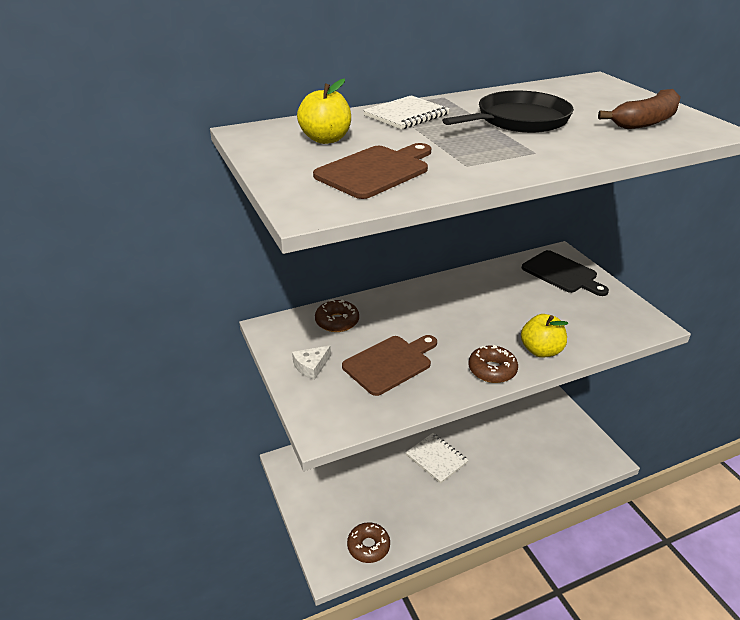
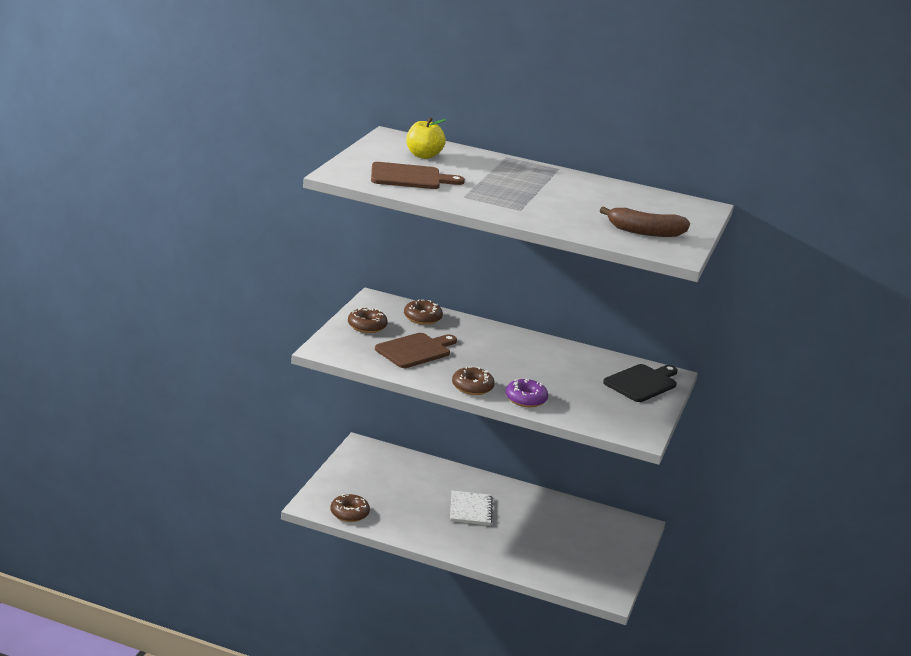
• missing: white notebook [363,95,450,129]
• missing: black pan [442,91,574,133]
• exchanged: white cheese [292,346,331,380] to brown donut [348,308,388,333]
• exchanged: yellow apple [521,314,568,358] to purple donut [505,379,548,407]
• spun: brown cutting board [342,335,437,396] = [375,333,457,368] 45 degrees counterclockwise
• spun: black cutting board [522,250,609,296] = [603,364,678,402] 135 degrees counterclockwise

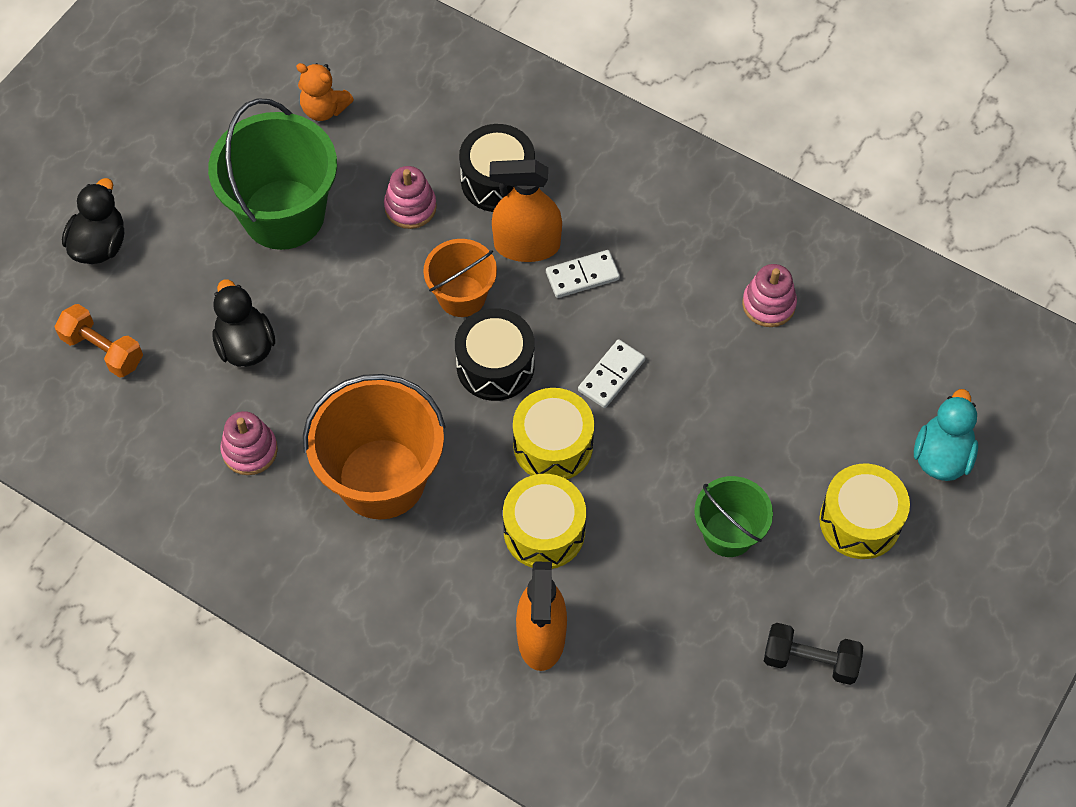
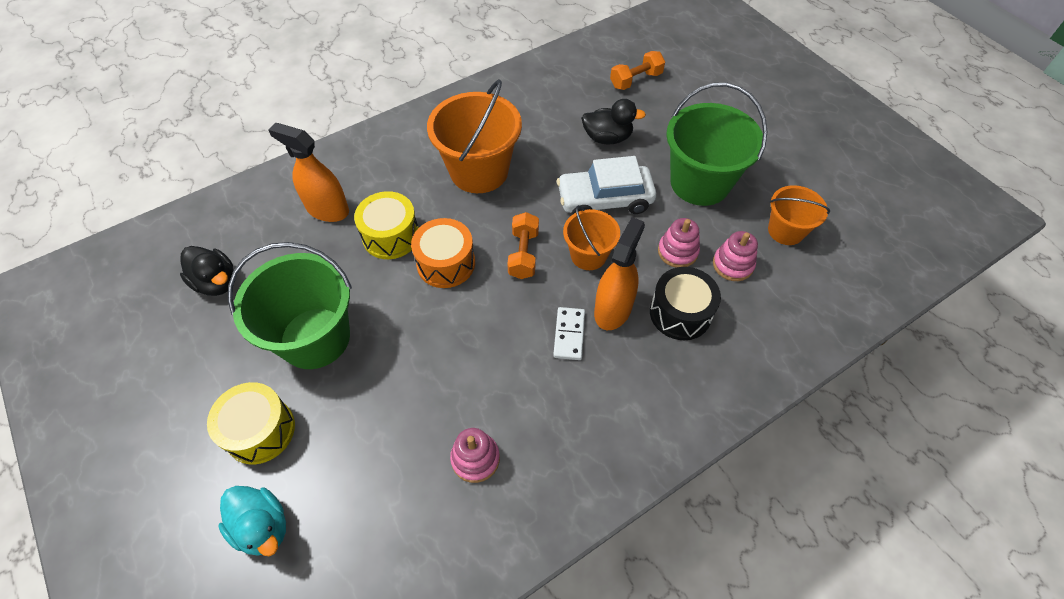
• missing: white domino [578,339,645,408]
• missing: black dumbbell [764,623,863,685]
• appeared: white car [557,156,656,215]
• relocated: black duck [62,178,124,264] to [180,246,234,296]
• relocated: pink stacking toy [220,411,278,475] to [713,231,758,281]
• exchanged: orange teddy bear [296,63,354,121] to orange bucket [768,185,830,245]
• exchanged: black drum [455,308,534,401] to orange dumbbell [507,212,539,279]
• colour: yellow drum [513,388,594,479] to orange drum [411,218,475,288]
• size: green bucket [694,476,773,557] = [228,242,352,369] x1.76

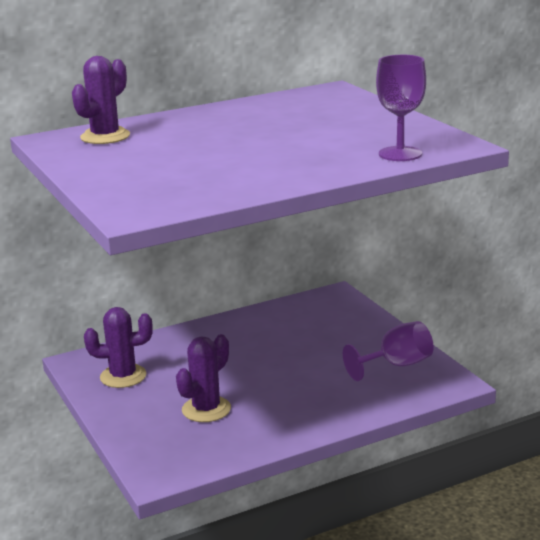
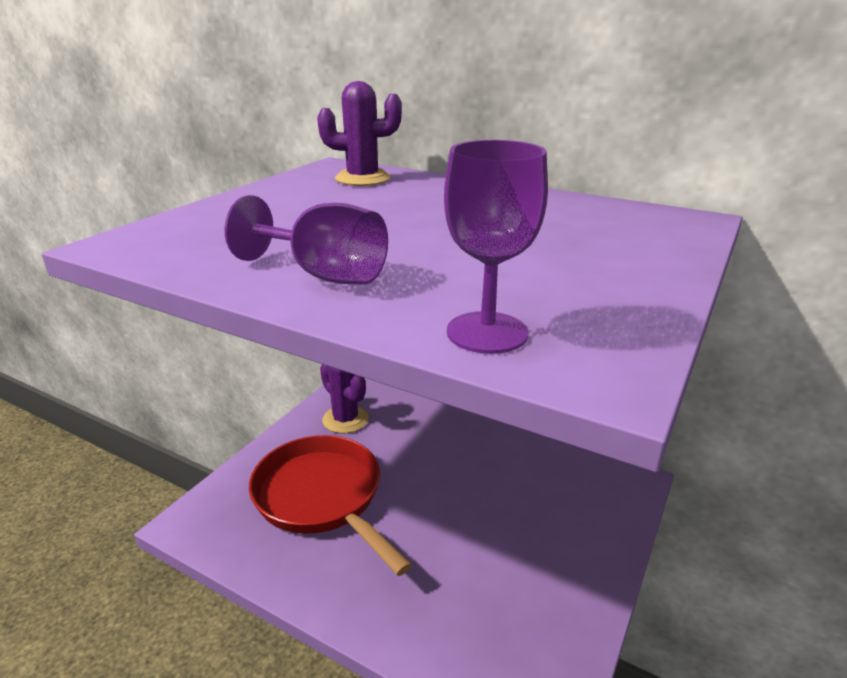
• relocated: purple goblet [343,321,434,381] to [225,195,388,285]
• exchanged: purple cactus [176,334,231,422] to red pan [249,435,412,576]

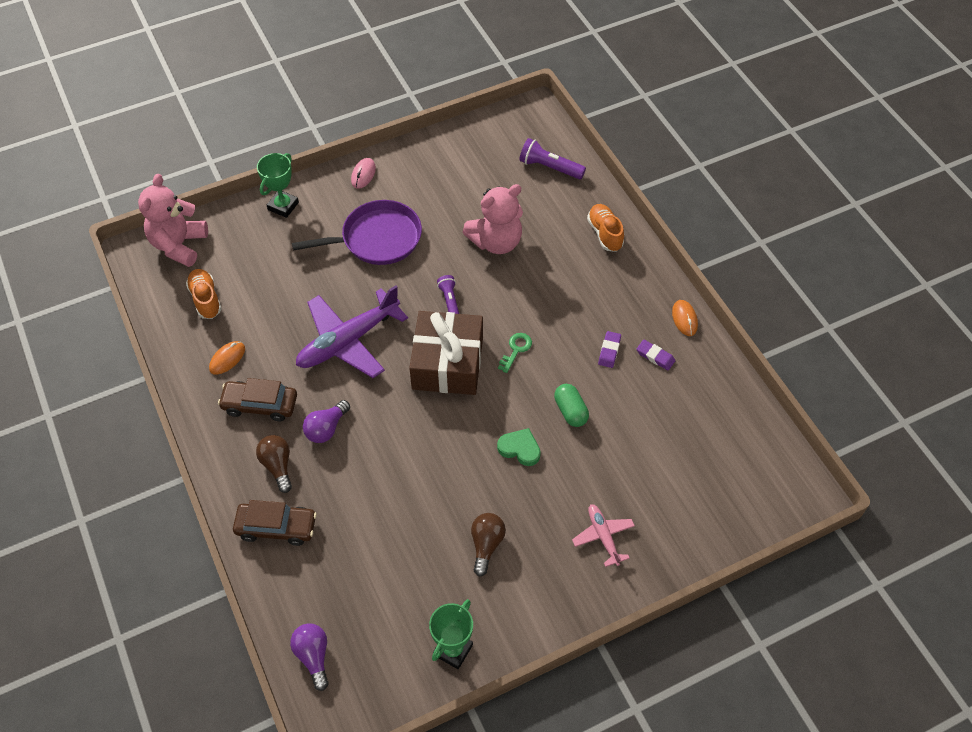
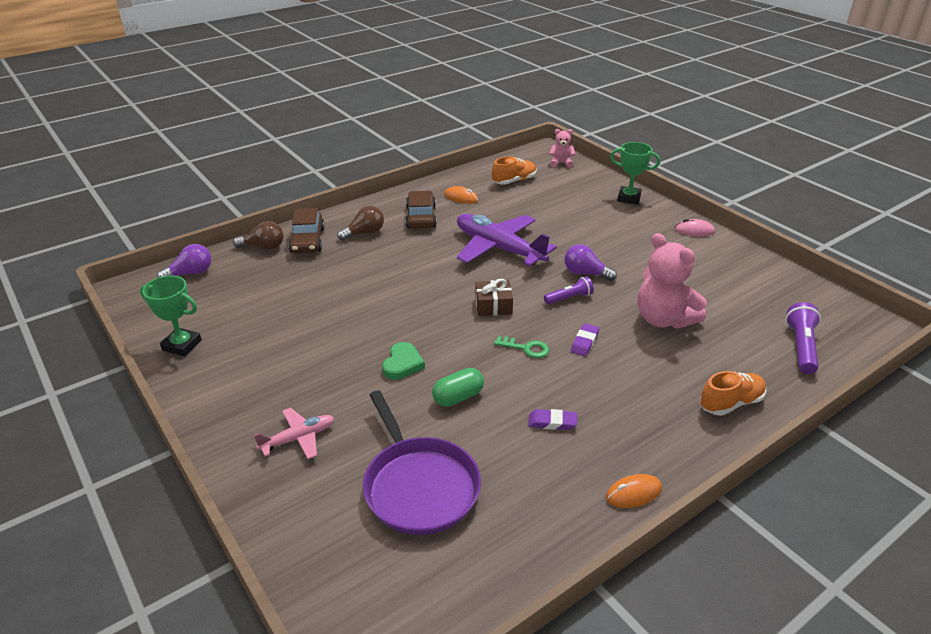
• relocated: purple pan [292,200,422,265] to [363,390,481,535]
• relocated: purple light bulb [303,400,350,443] to [564,244,617,281]
• relocated: brown light bulb [471,513,506,577] to [233,221,284,250]
• relocated: purple eraser [636,340,675,370] to [571,323,599,356]
• size: pink teddy bear [138,174,208,267] = [549,129,576,168] x0.51
• size: brown gift [409,311,483,395] = [475,279,513,316] x0.48

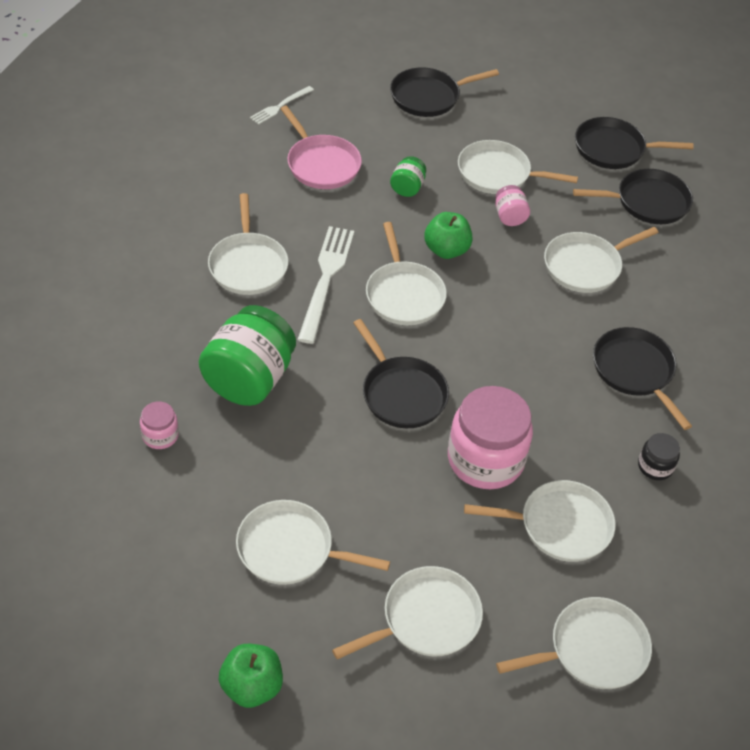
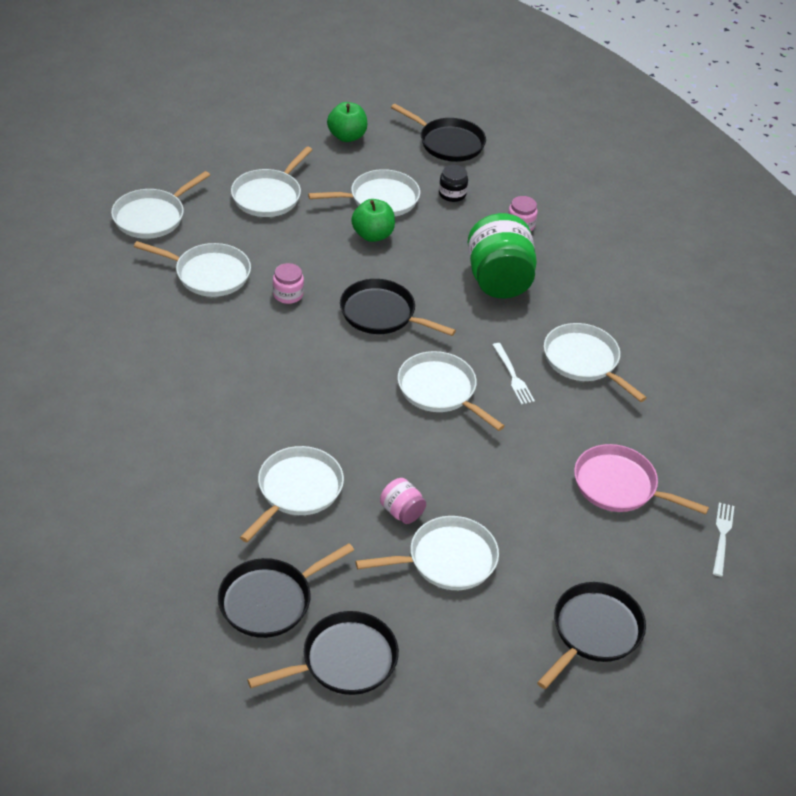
• missing: green jar [390,156,426,197]
• relocated: green apple [424,212,473,259] to [351,199,395,242]
• relocated: black pan [593,327,692,430] to [391,104,486,162]
• relocated: black jar [638,433,680,480] to [439,165,468,202]
• spun: white pan [464,480,615,562] = [134,241,251,297] 135 degrees counterclockwise
• size: white fork [297,226,354,344] = [493,343,535,405] x0.55
• size: pink jar [448,386,533,489] = [273,263,304,304] x0.47

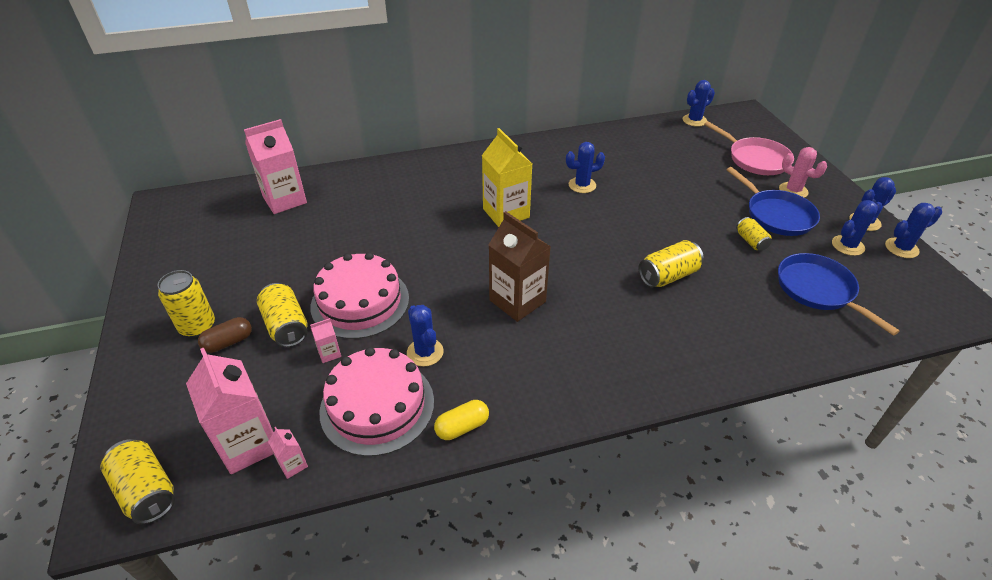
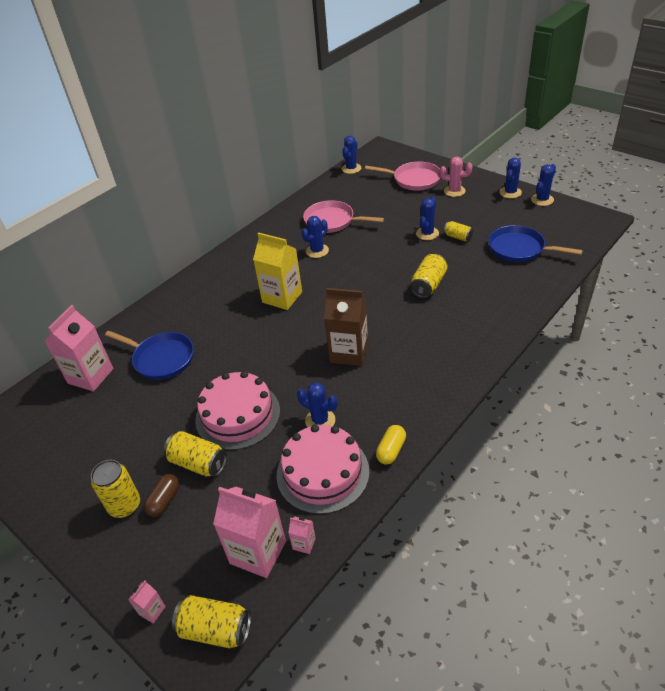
• appeared: pink pan [303,200,384,233]
• relocated: pink carton [310,318,341,363] to [128,581,166,623]
• relocated: blue pan [727,167,820,236] to [105,331,194,380]
• relocated: blue cactus [832,200,883,256] to [416,196,439,240]

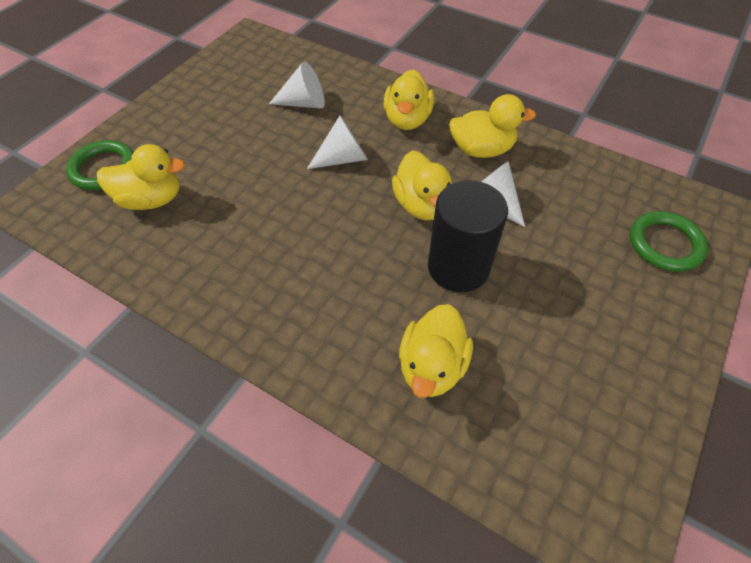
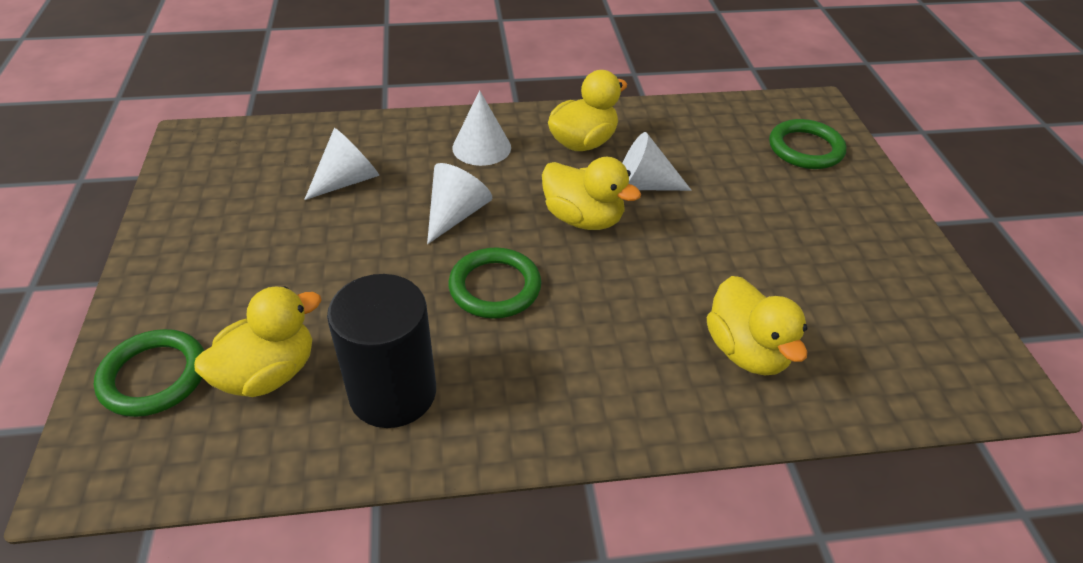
• appeared: green ring [448,247,541,319]
• relocated: black cylinder [428,180,508,292] to [327,274,436,428]
• exchanged: yellow duck [384,70,434,130] to white cone [452,90,511,166]

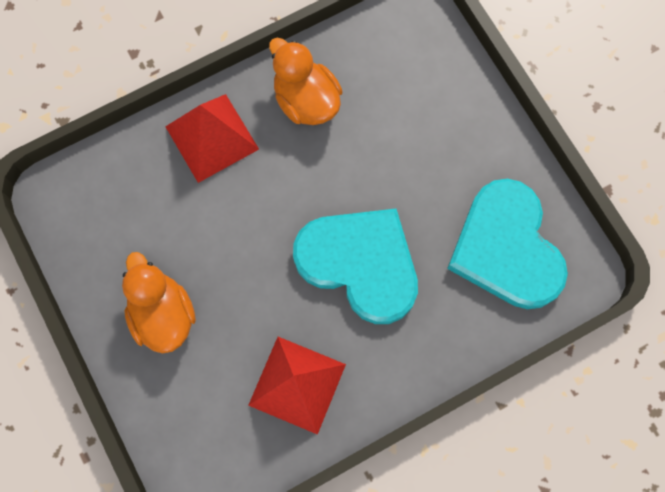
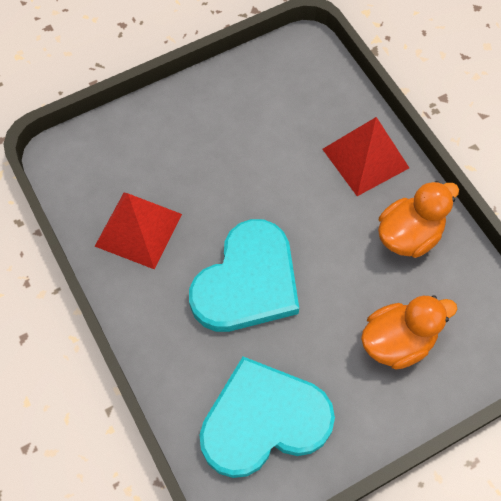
• relocated: orange duck [122,252,196,354] to [361,296,457,370]

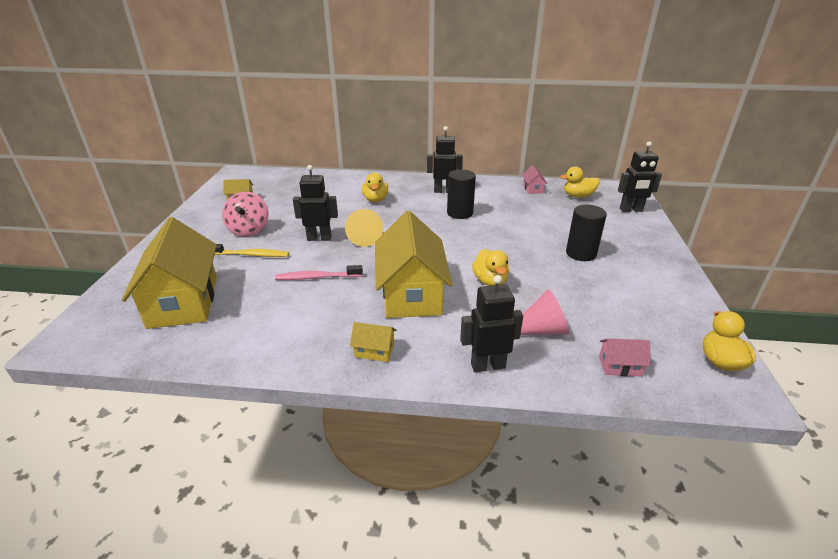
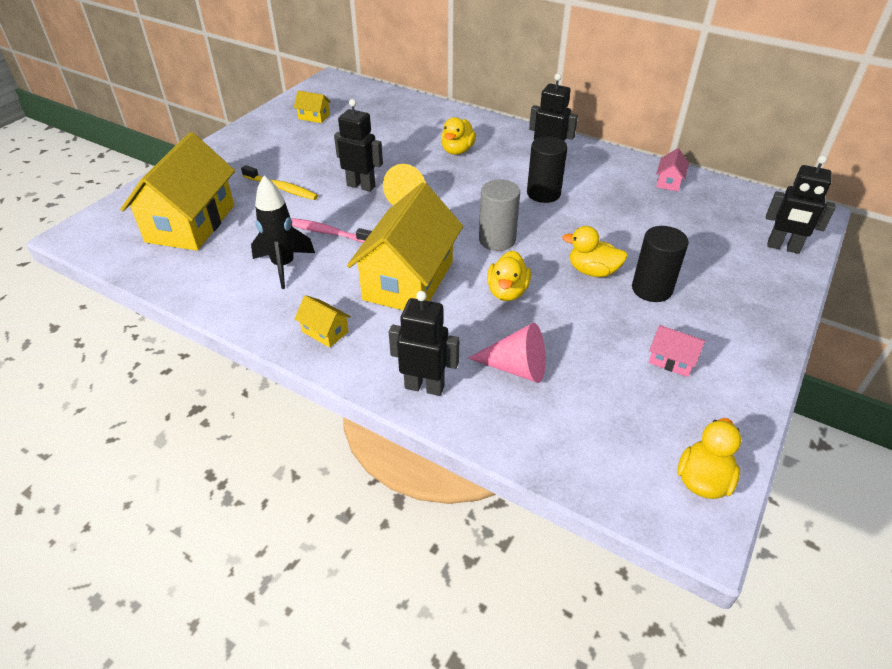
• missing: pink spinning top [222,192,269,237]
• appeared: black rocket [251,176,315,289]
• appeared: grey cylinder [479,180,520,251]
• relocated: yellow duck [560,167,600,198] to [562,226,628,277]
• relocated: pink house [599,338,651,377] to [649,325,705,377]

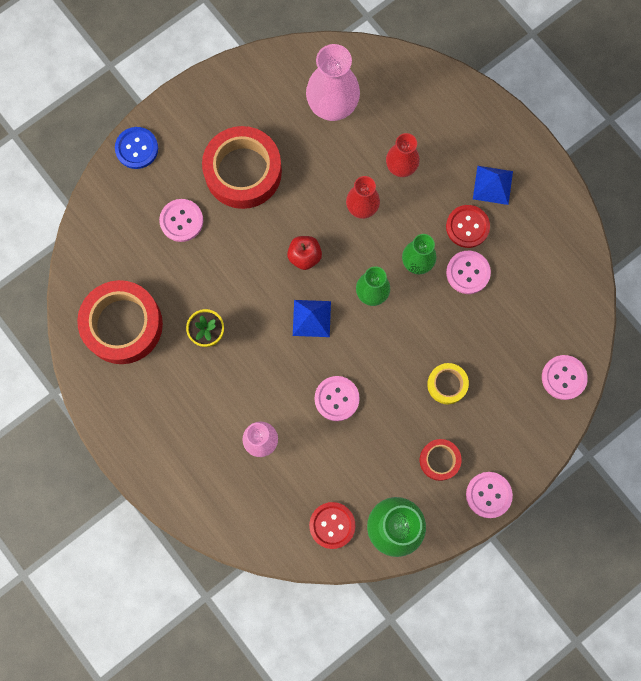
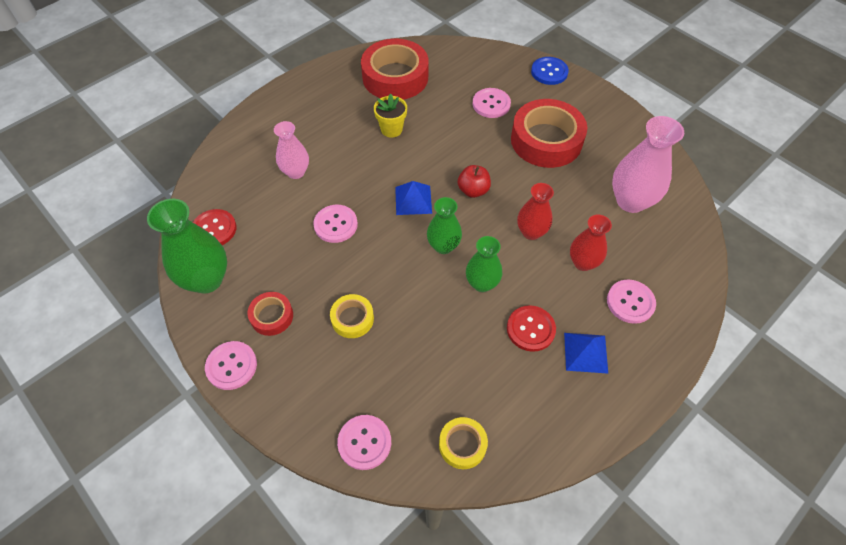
• appeared: yellow tape [439,417,488,469]
• relocated: pink button [446,251,491,294] to [607,280,656,324]

